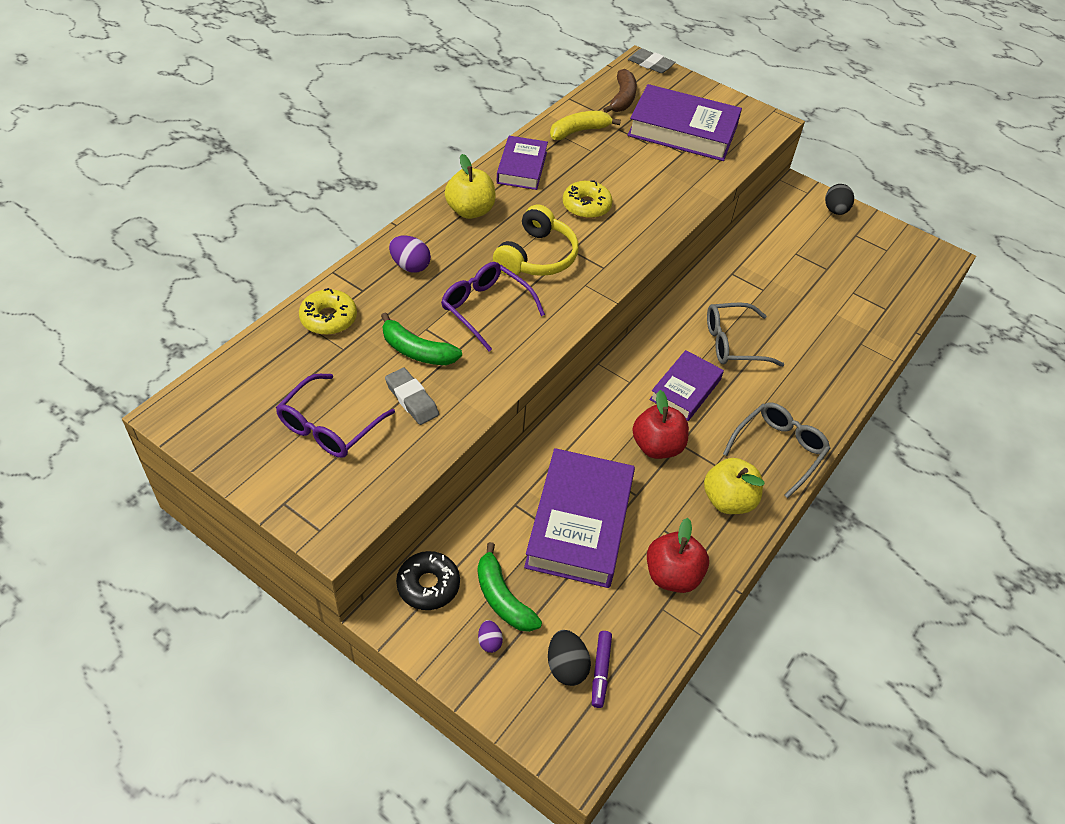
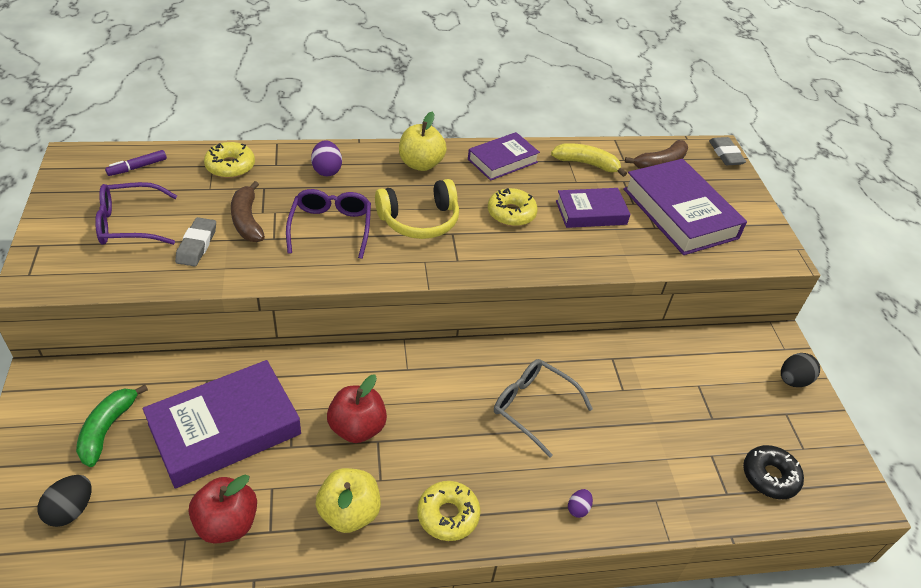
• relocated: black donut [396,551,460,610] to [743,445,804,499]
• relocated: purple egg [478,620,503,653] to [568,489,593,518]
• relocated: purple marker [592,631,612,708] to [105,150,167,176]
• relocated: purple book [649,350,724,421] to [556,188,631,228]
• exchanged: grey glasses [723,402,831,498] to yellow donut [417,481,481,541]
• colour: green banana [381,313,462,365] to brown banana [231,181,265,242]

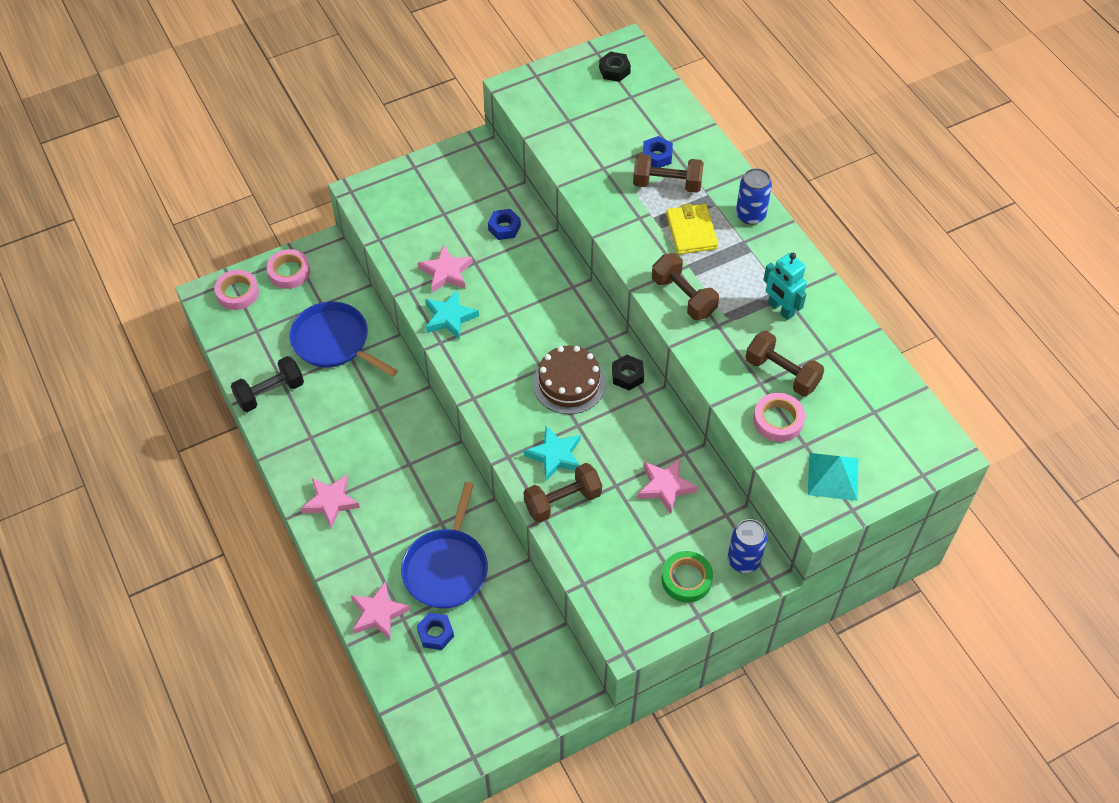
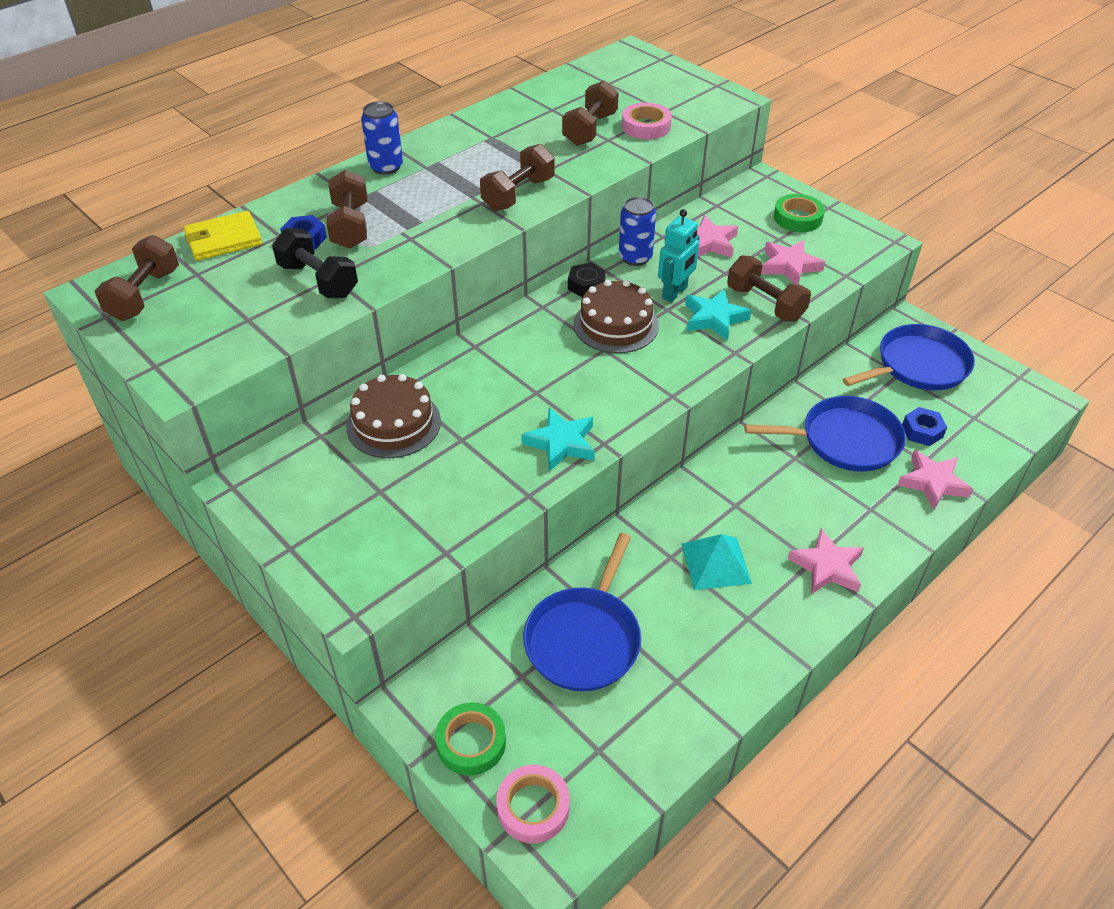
• appeared: blue pan [843,324,975,390]
• relocated: black dumbbell [231,356,304,412] to [272,228,358,298]
• relocated: pink star [418,245,473,292] to [761,240,825,285]
• relocated: yellow wallet [666,203,718,254] to [184,211,262,261]
• relocated: blue can [728,519,767,573] to [619,197,656,266]
• relocated: turquoise robot [763,253,807,320] to [658,209,699,302]
• relocated: turquoise pyramid [808,453,858,501] to [682,534,752,590]
• exchanged: blue nut [488,209,521,240] to brown cake [346,374,441,458]
• exchanged: black nut [599,51,631,82] to brown dumbbell [95,235,179,321]
• colour: pink tape [267,249,310,289] to green tape [435,702,506,775]

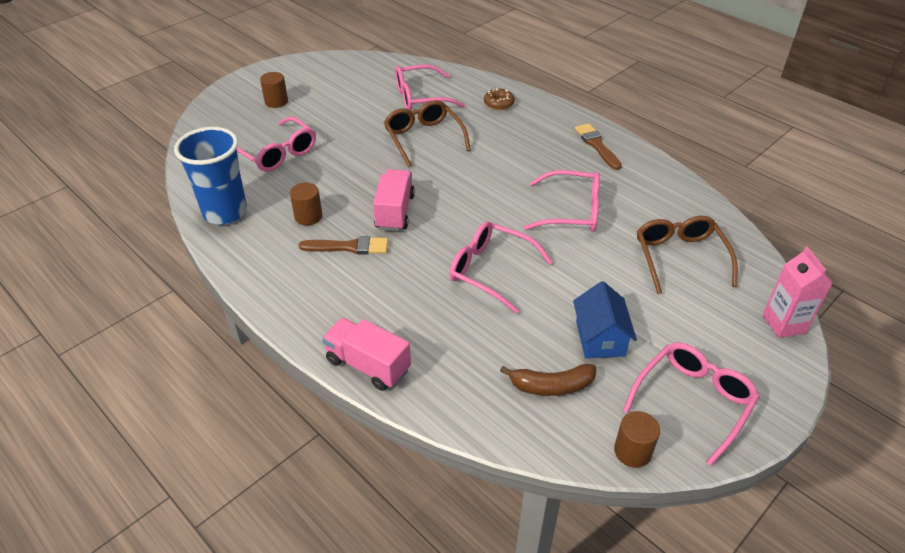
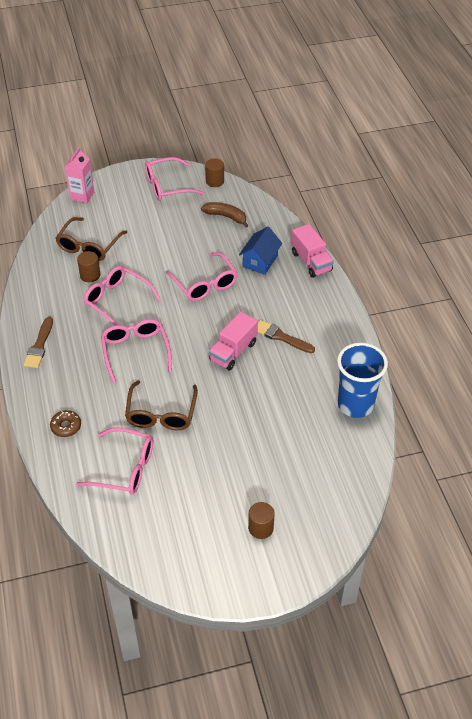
• relocated: pink glasses [237,117,316,172] to [101,319,172,383]
• relocated: brown cylinder [290,183,323,225] to [77,251,101,282]
• relocated: blue house [573,281,637,358] to [239,227,282,275]

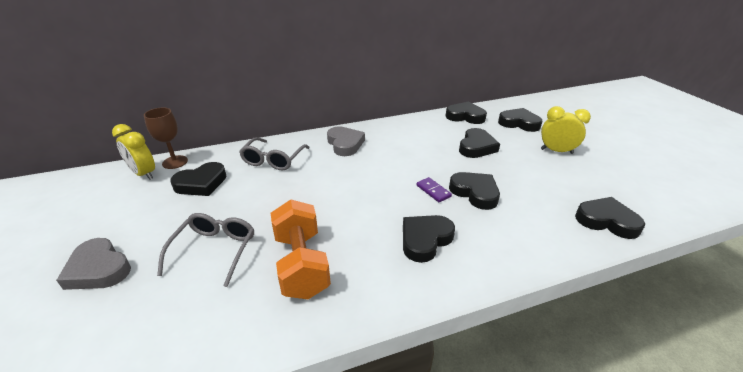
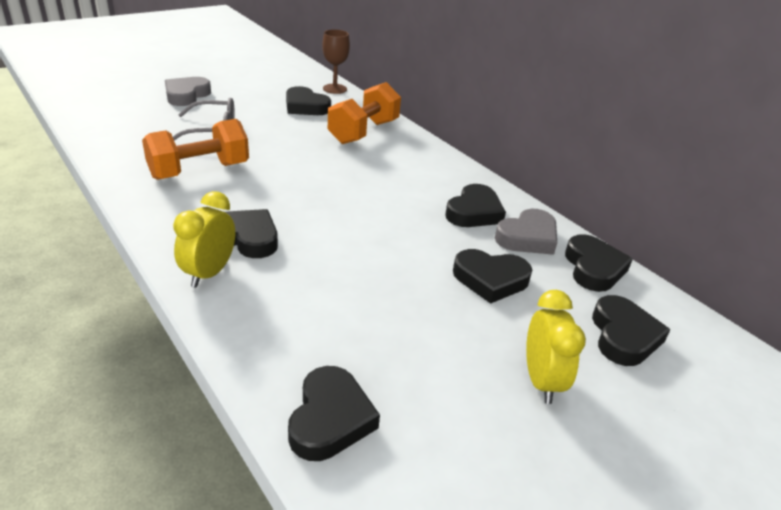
• missing: purple domino [416,177,452,202]
• relocated: yellow clock [112,124,155,180] to [173,191,235,288]
• relocated: grey heart [327,126,365,156] to [495,209,557,255]
• relocated: black heart [449,172,500,210] to [445,184,506,227]
• exchanged: grey glasses [239,137,310,170] to orange dumbbell [328,82,401,144]

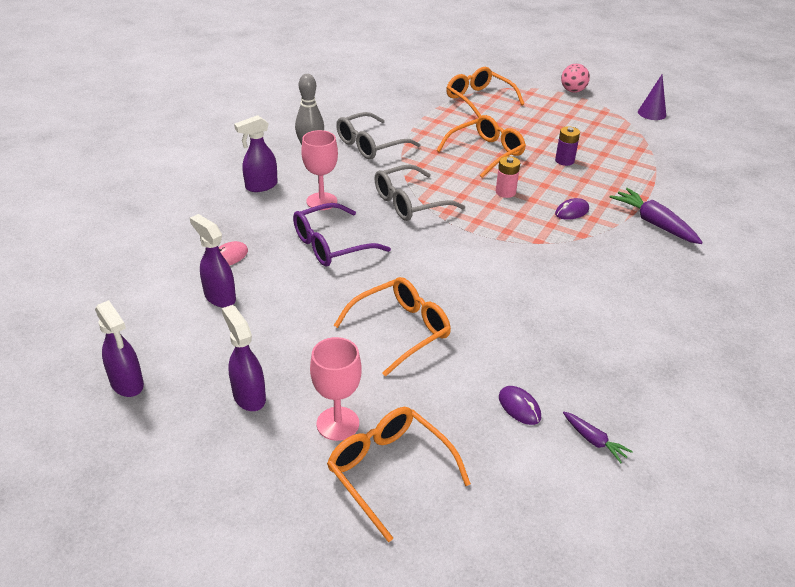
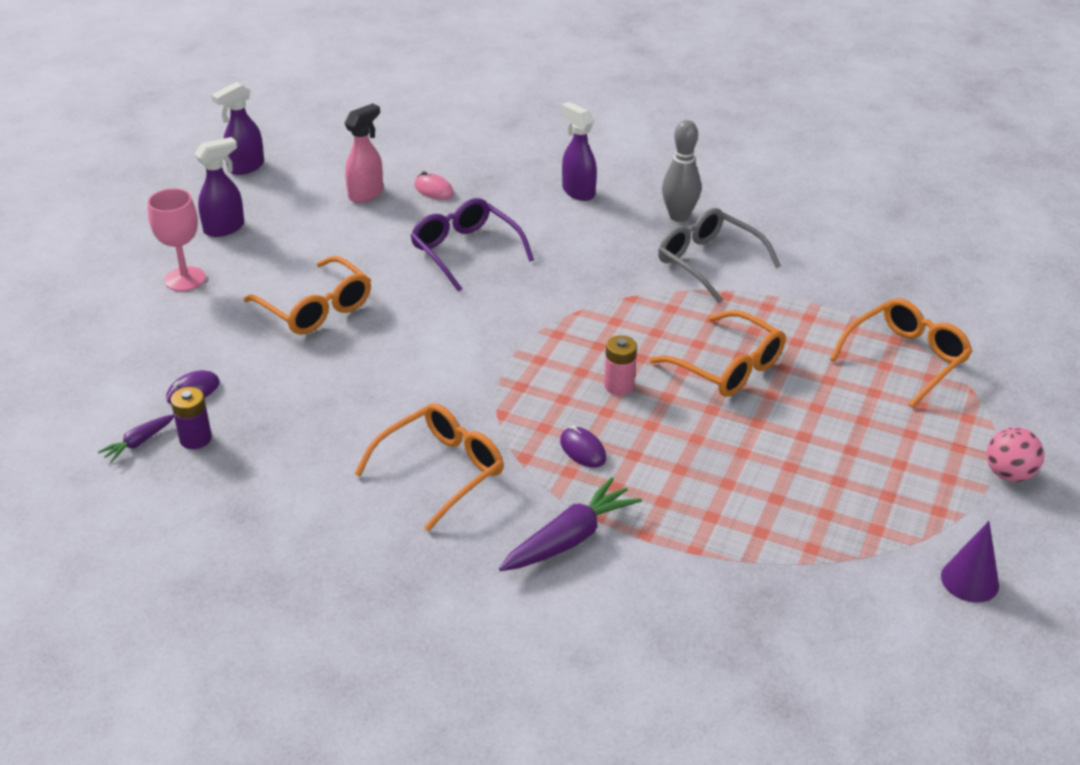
• missing: pink goblet [301,130,338,210]
• missing: grey glasses [375,165,465,221]
• relocated: orange glasses [327,407,471,542] to [355,403,504,531]
• relocated: purple battery [555,126,580,166] to [170,387,212,449]
• colour: purple spray bottle [190,214,236,308] to pink spray bottle [345,103,383,203]

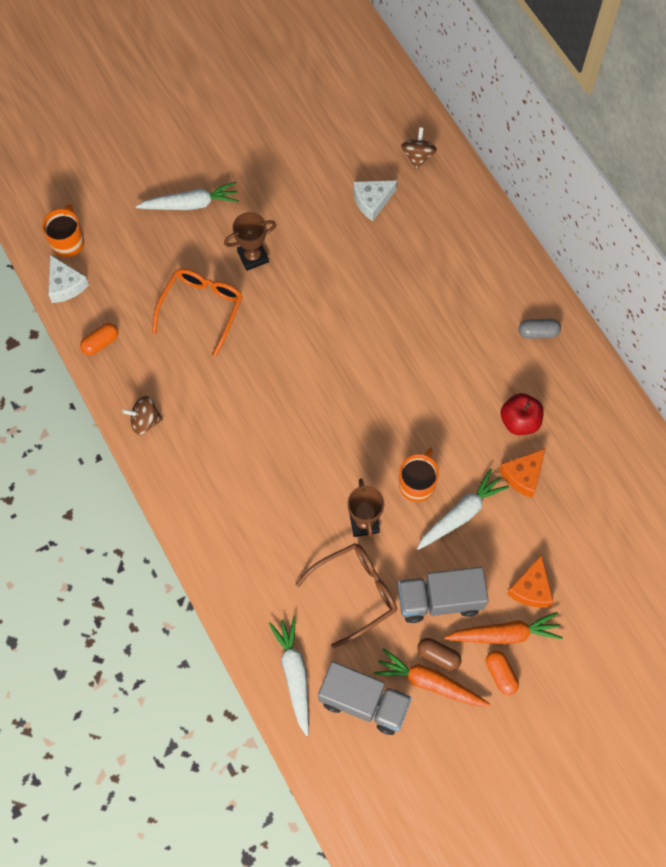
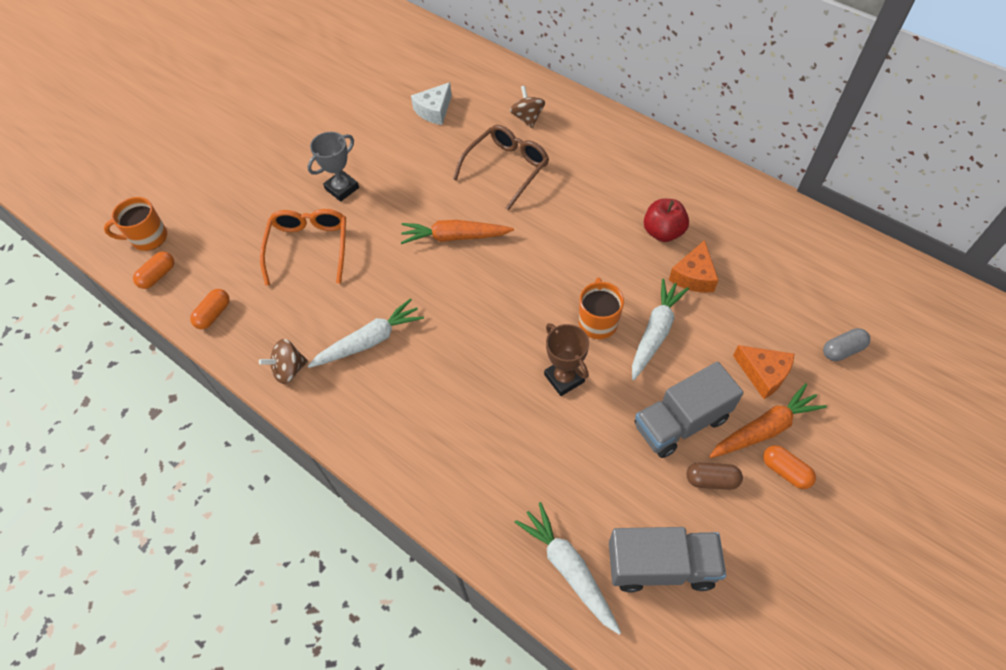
• relocated: white carrot [136,182,239,210] to [308,298,424,368]
• relocated: brown glasses [295,543,397,649] to [453,125,549,210]
• relocated: orange carrot [374,648,490,706] to [401,220,514,244]
• relocated: brown spinning top [401,127,437,170] to [510,86,545,128]
• relocated: grey capsule [519,319,561,339] to [823,328,870,361]
• exchanged: white cheese [48,255,89,303] to orange capsule [133,251,174,289]
• colour: brown trophy [224,212,276,271] to grey trophy [307,132,359,202]
• spun: orange mug [42,204,84,257] = [104,197,167,251] 90 degrees counterclockwise
• spun: orange cheese [507,555,553,608] = [733,345,794,399] 45 degrees counterclockwise

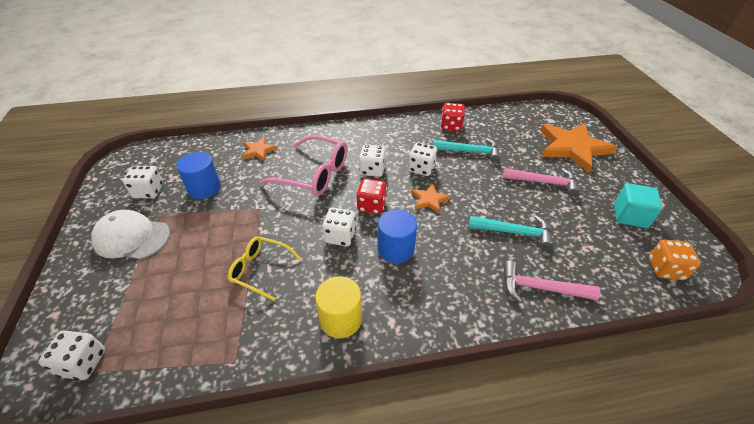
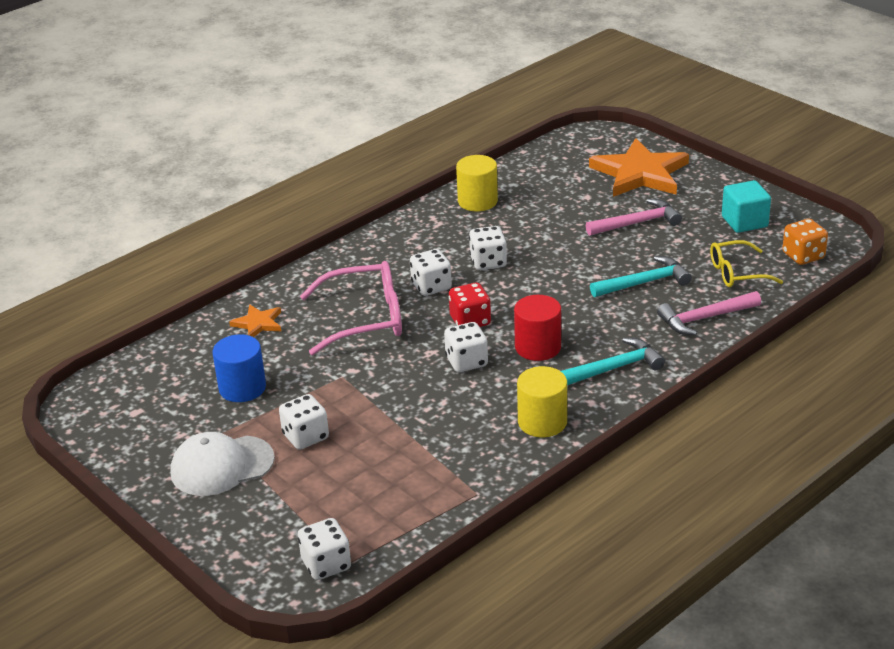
• missing: orange star [411,184,451,214]
• relocated: white dice [123,166,163,198] to [279,394,329,450]
• relocated: yellow glasses [228,236,301,301] to [710,240,783,287]
• relocated: turquoise hammer [433,138,501,162] to [561,338,665,385]
• exchanged: red dice [441,103,465,131] to yellow cylinder [456,155,498,212]
• colour: blue cylinder [378,209,417,263] to red cylinder [514,295,561,361]

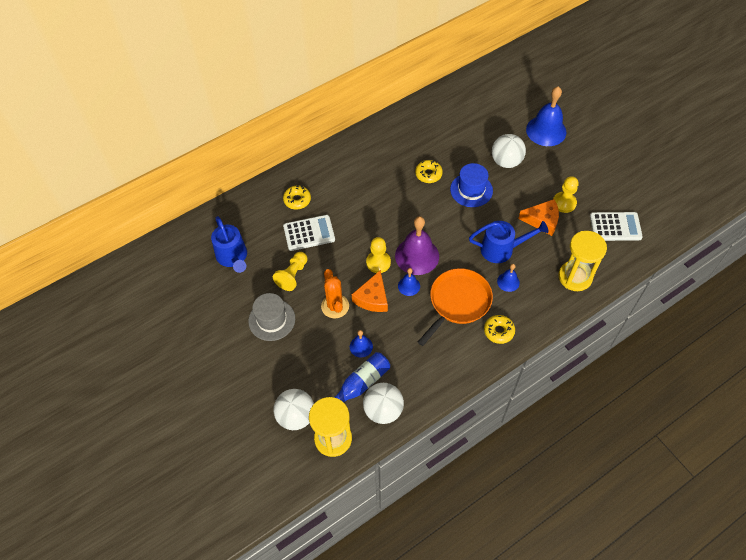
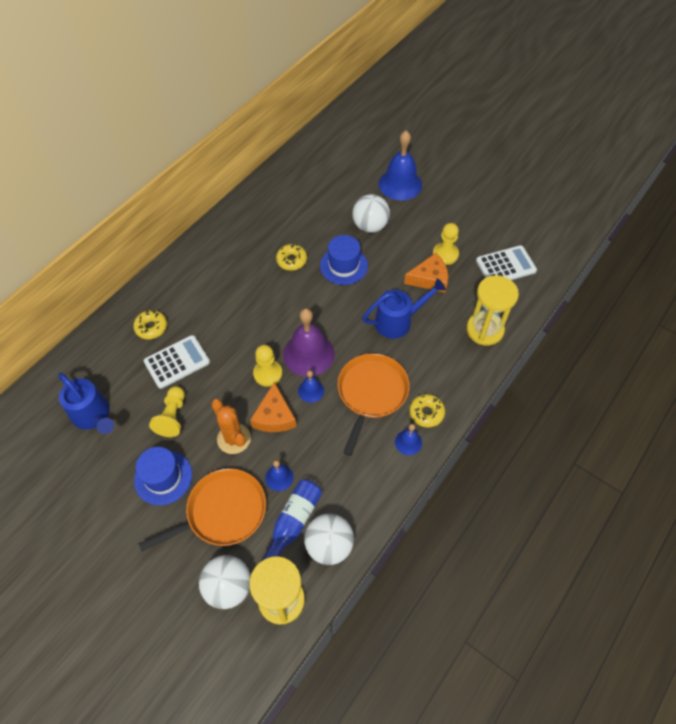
• appeared: orange pan [139,468,266,551]
• relocated: blue bell [497,264,520,292] to [395,424,422,455]
• colour: grey hat [248,293,295,341] to blue hat [134,447,192,505]

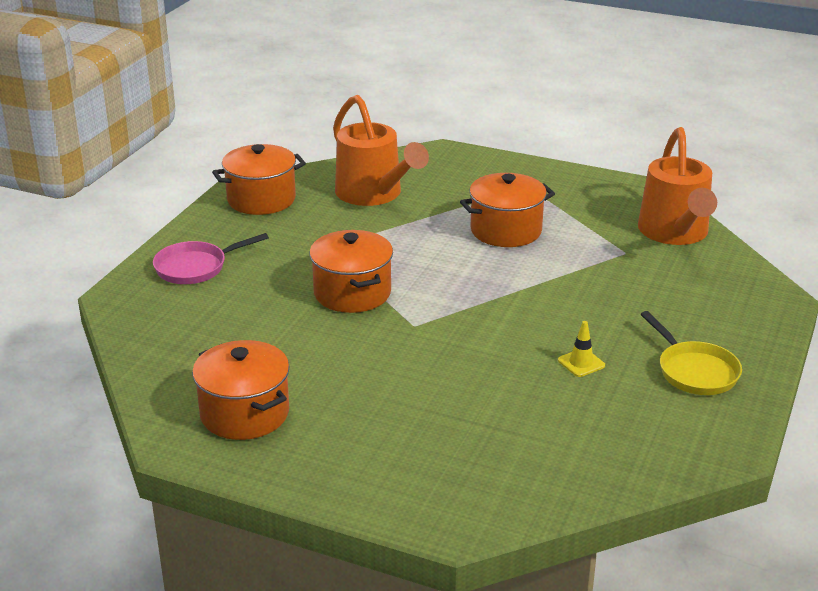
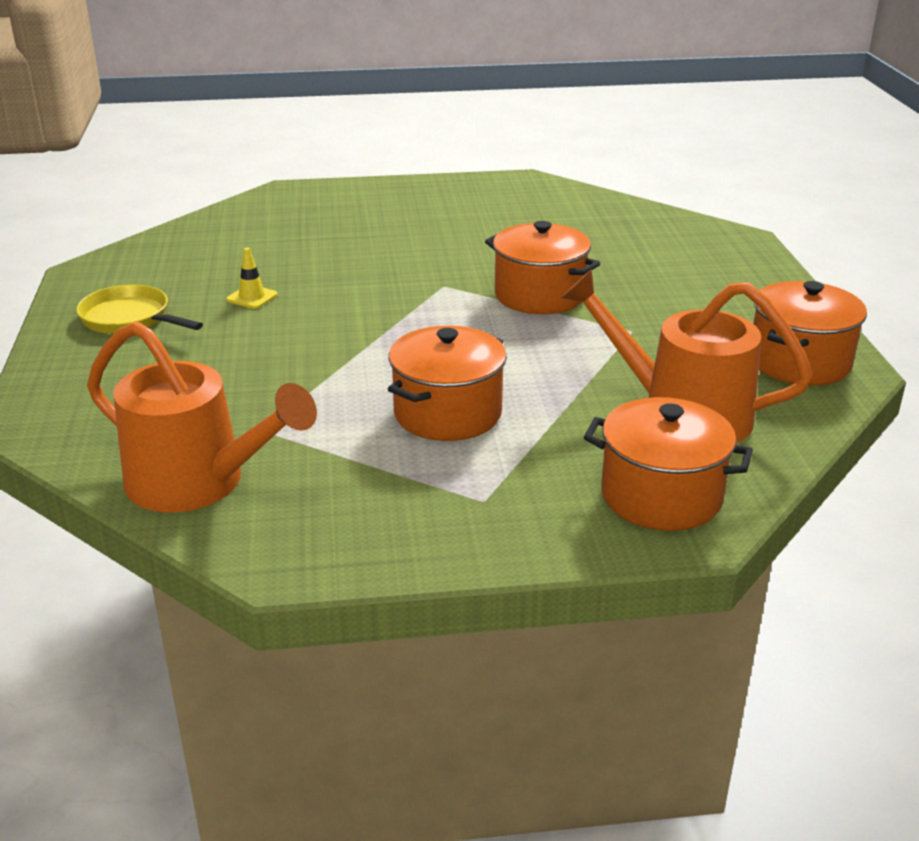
• missing: pink pan [153,233,269,284]
• relocated: orange pot [192,340,290,440] to [584,397,753,531]
• spun: orange watering can [638,127,717,245] = [87,321,317,513] 150 degrees clockwise

